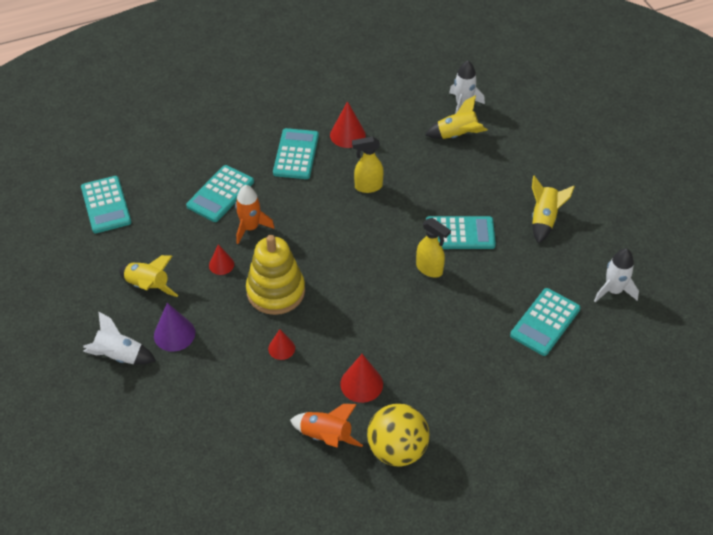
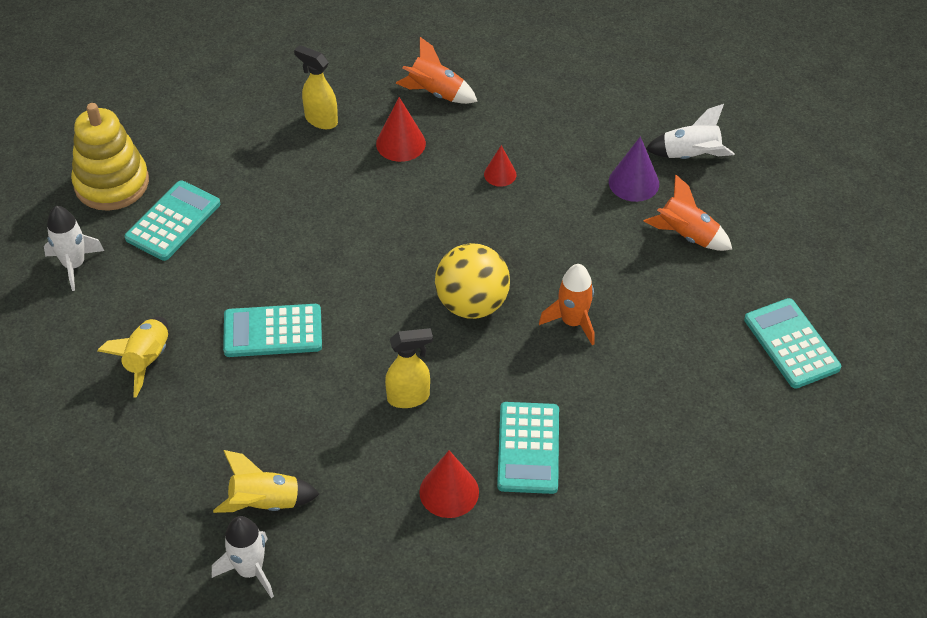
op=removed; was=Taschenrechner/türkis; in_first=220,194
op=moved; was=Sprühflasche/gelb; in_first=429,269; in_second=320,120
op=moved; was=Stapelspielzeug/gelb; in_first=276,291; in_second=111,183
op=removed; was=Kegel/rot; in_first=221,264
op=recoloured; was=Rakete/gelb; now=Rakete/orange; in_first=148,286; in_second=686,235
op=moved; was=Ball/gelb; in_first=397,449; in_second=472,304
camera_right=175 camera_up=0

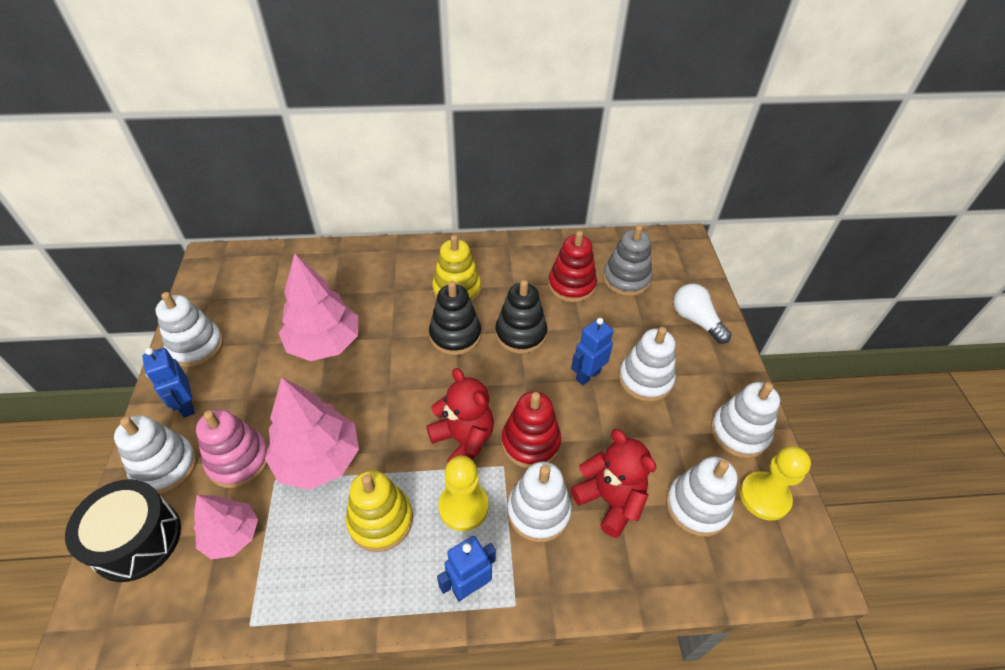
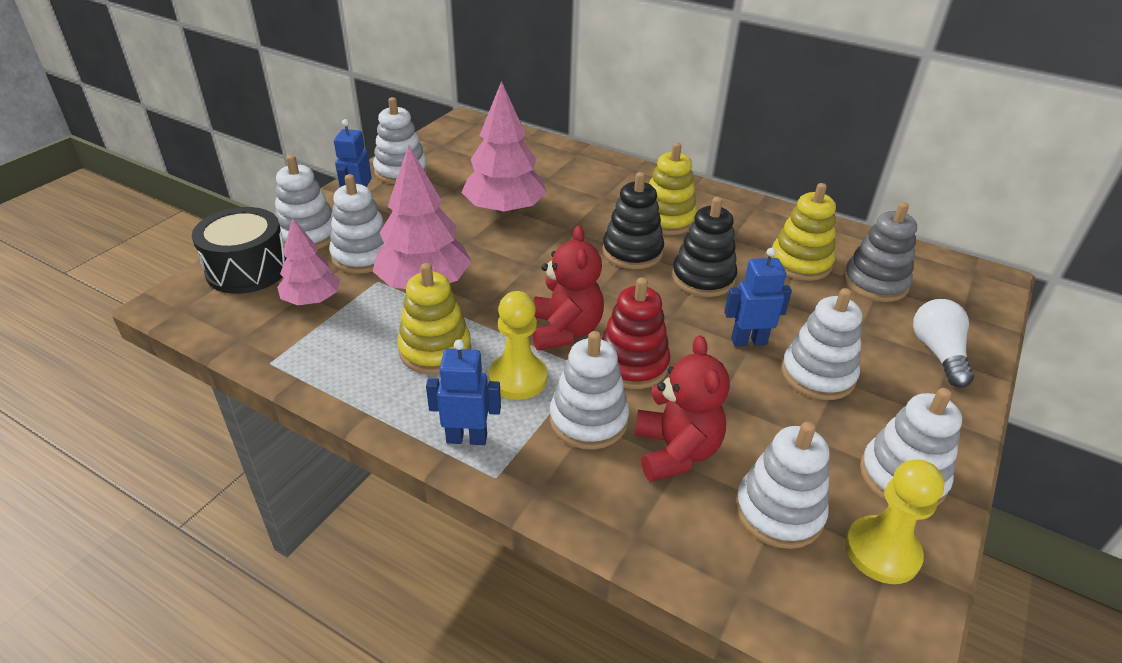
op=recoloured; was=Stapelspielzeug/rot; now=Stapelspielzeug/gelb; in_first=571,285; in_second=800,263
op=recoloured; was=Stapelspielzeug/rosa; now=Stapelspielzeug/weiß; in_first=239,460; in_second=363,256
camera_right=35 camera_up=-10

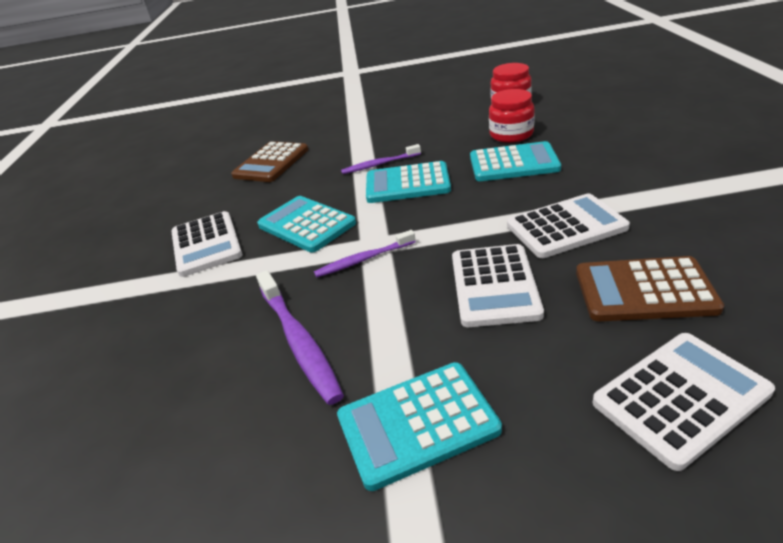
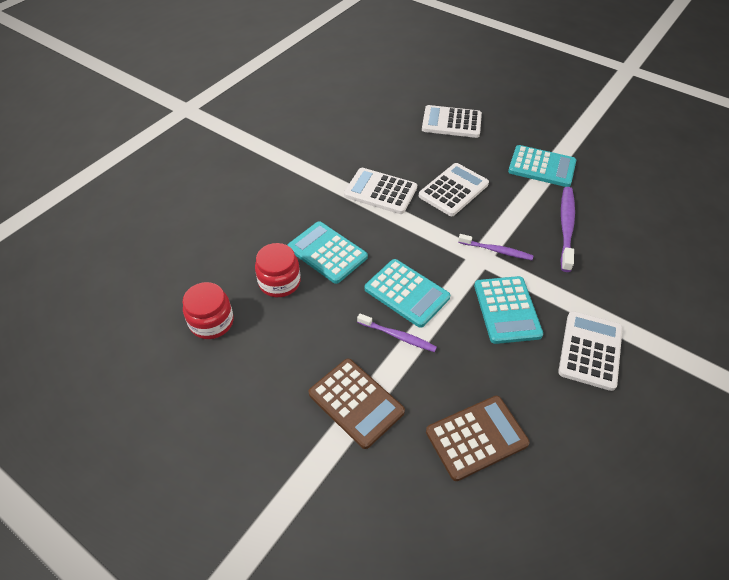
op=moved; was=Taschenrechner/braun; in_first=644,290; in_second=356,402
camera_right=-145 camera_up=15

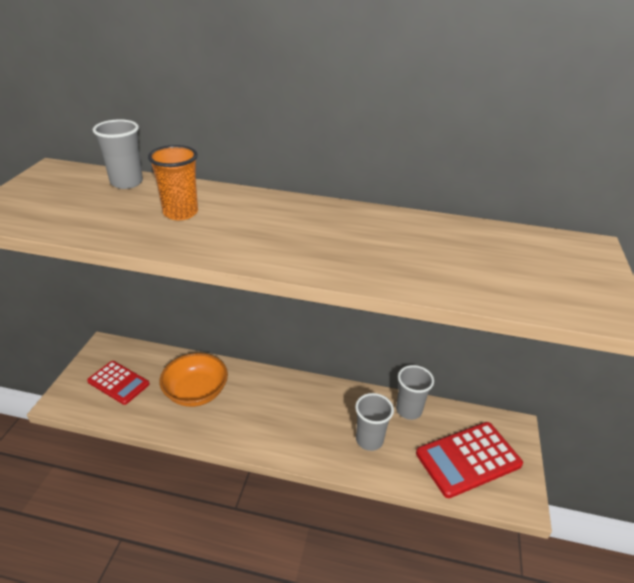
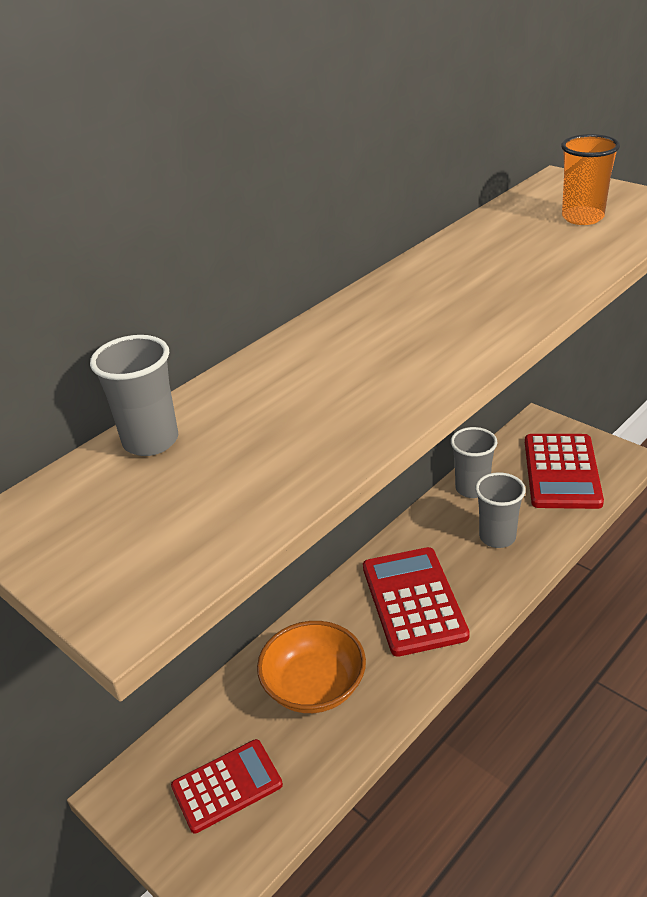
op=moved; was=Becher/orange; in_first=180,213; in_second=582,217
op=added; now=Taschenrechner/rot; in_second=414,601
camera_right=-55 camera_up=0

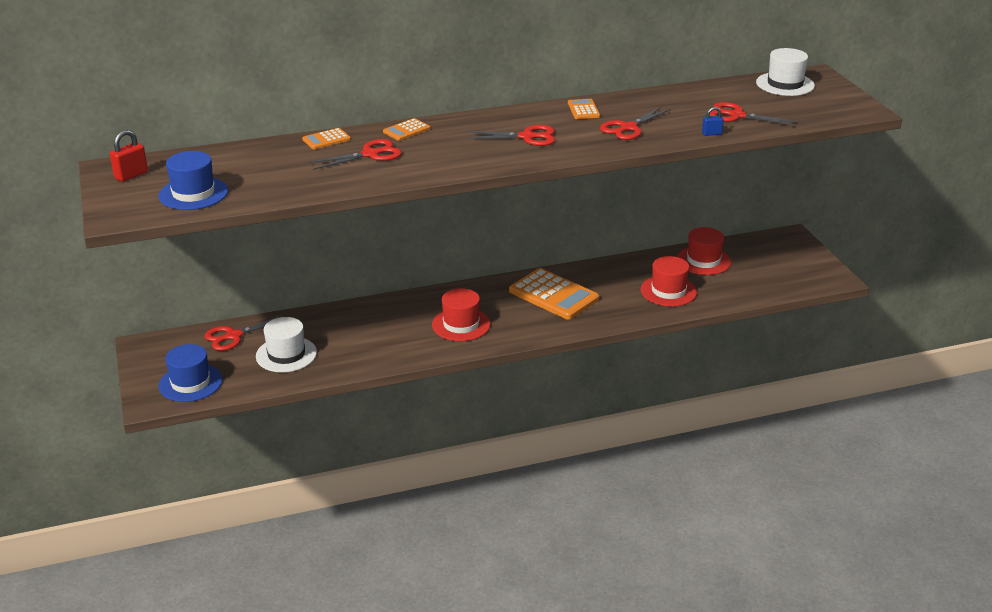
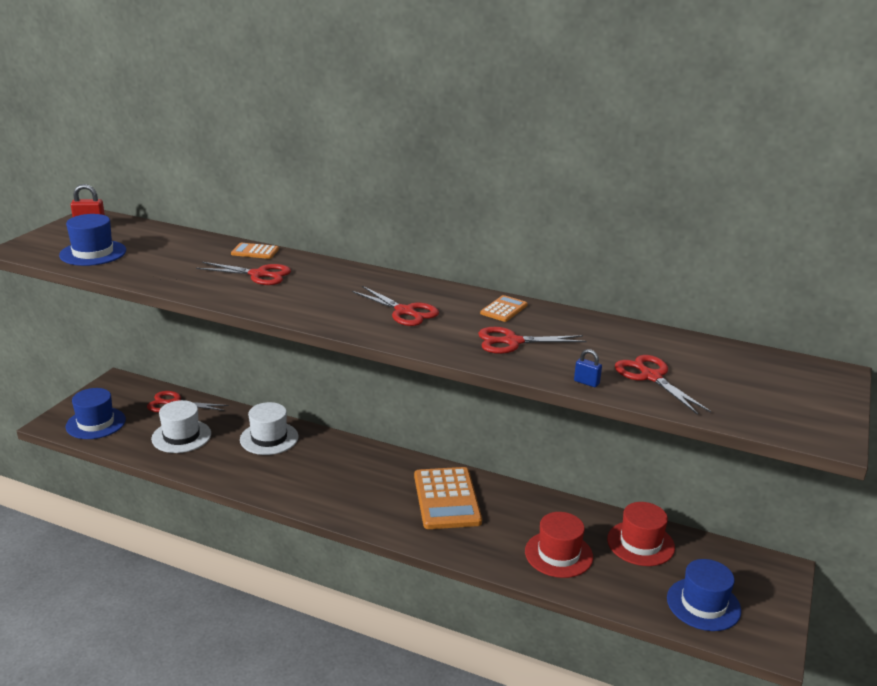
op=moved; was=Hut/weiß; in_first=785,84; in_second=269,438
op=removed; was=Taschenrechner/orange; in_first=406,130
op=removed; was=Hut/rot; in_first=461,325
op=added; now=Hut/blau; in_second=703,604
camera_right=40 camera_up=-5

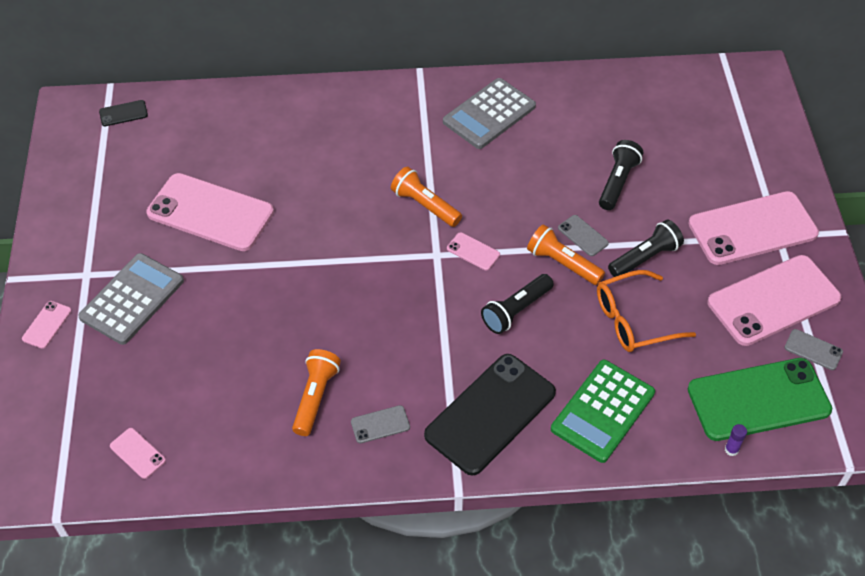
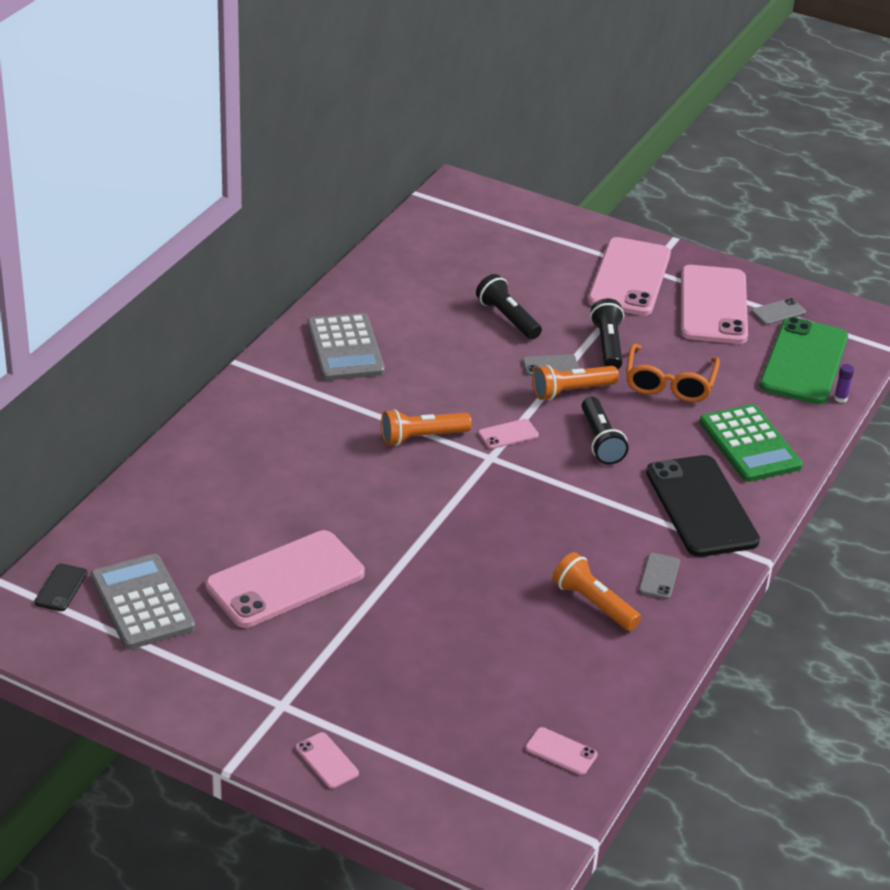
op=moved; was=Taschenrechner/grau; in_first=132,299; in_second=142,603
op=turned; was=Handy/rosa; in_first=138,453; in_second=561,751; clockwise=45
camera_right=-60 camera_up=-15

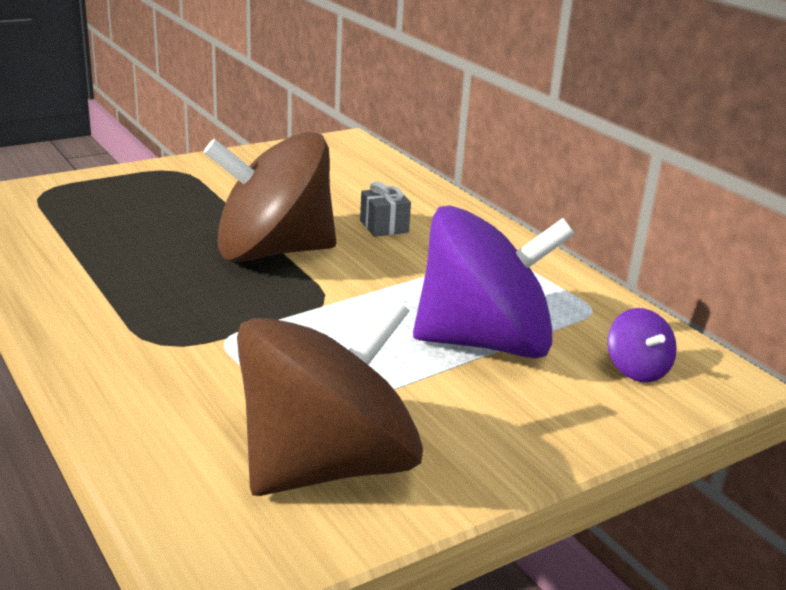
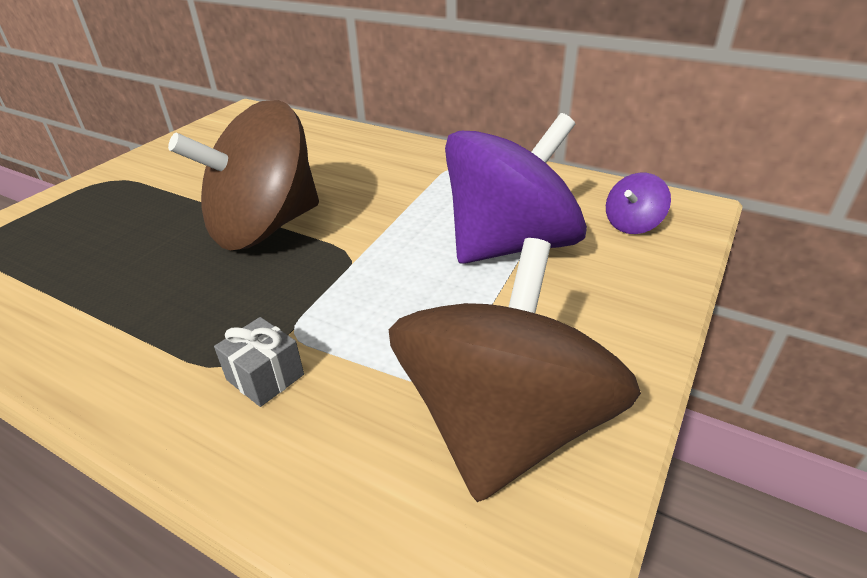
op=moved; was=Geschenk/grau; in_first=384,226; in_second=265,377
op=turned; was=Kreisel/lila; in_first=636,369; in_second=632,224; clockwise=90
camera_right=-25 camera_up=10

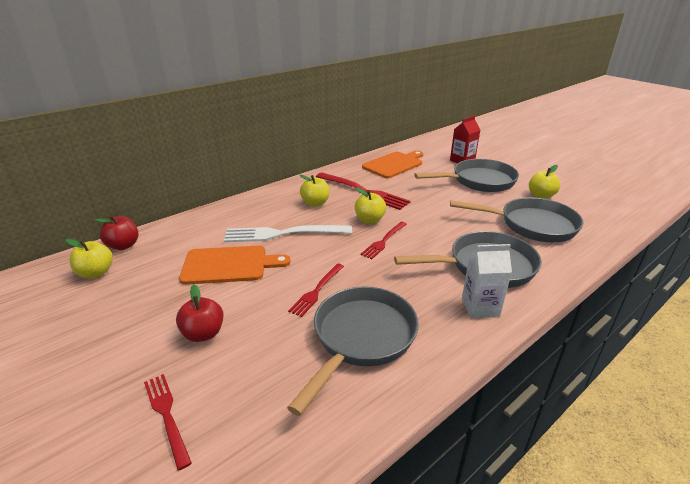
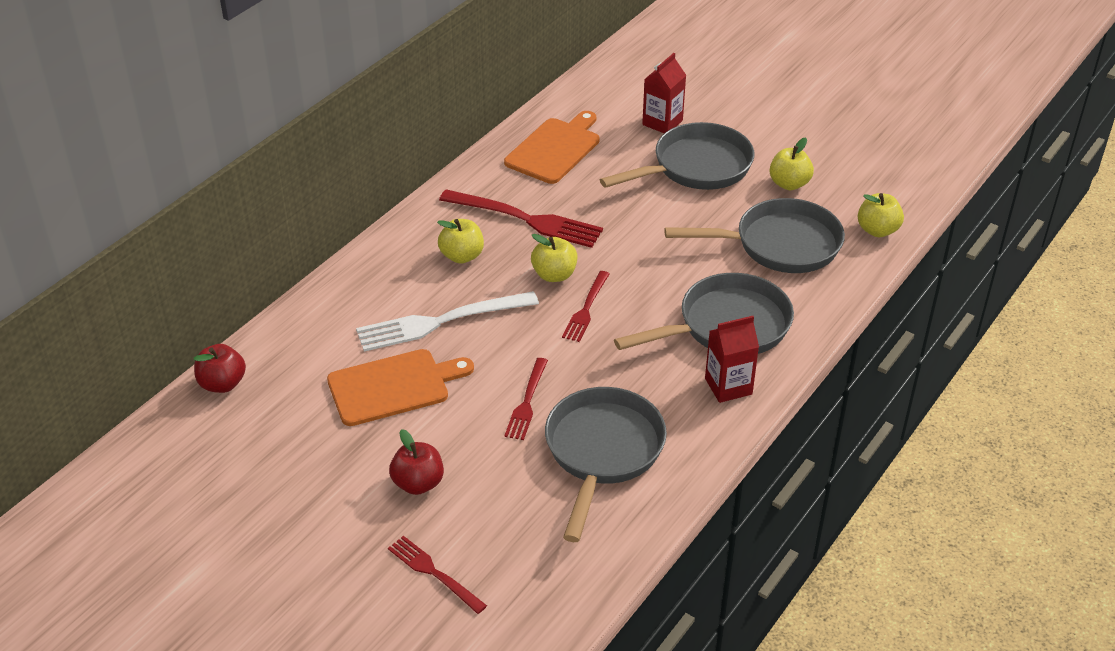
op=moved; was=Apfel/gelb; in_first=96,273; in_second=877,230
op=recoloured; was=Getränkekarton/weiß; now=Getränkekarton/rot; in_first=480,307; in_second=728,386
camera_right=-15 camera_up=10

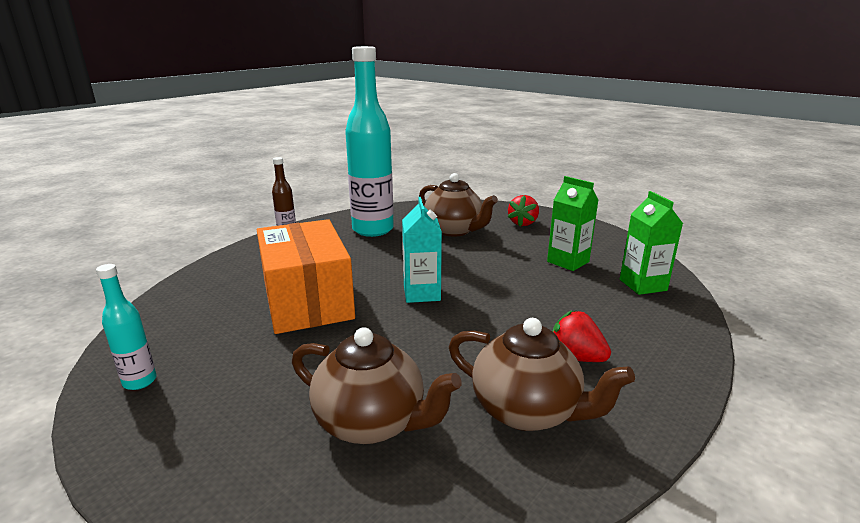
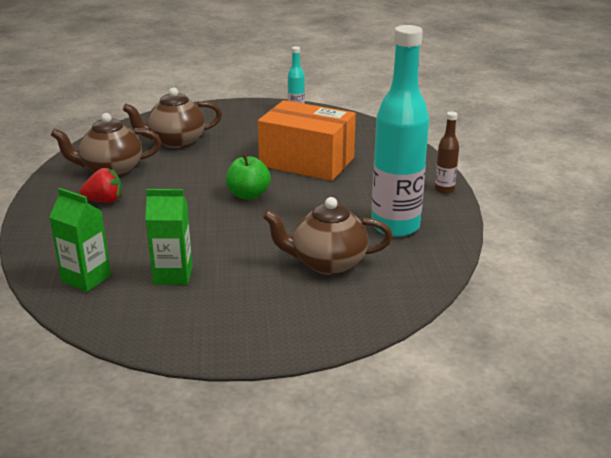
op=removed; was=Erdbeere/rot; in_first=523,223
op=replaced; was=Getränkekarton/türkis; now=Apfel/grün; in_first=421,293; in_second=248,195
camera_right=135 camera_up=5

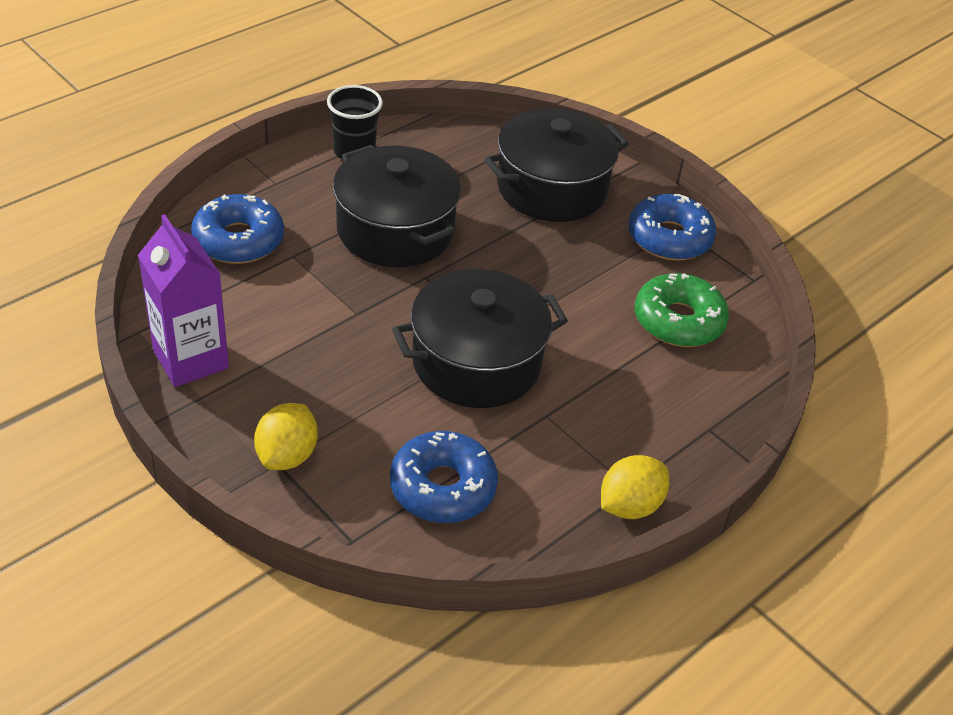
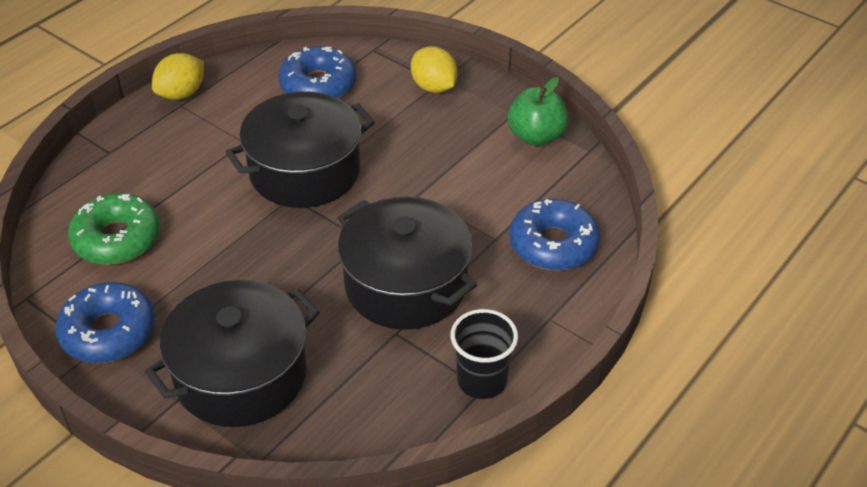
op=replaced; was=Getränkekarton/lila; now=Apfel/grün; in_first=190,359; in_second=536,136
op=turned; was=Zitrone/gelb; in_first=287,455; in_second=434,87; clockwise=-45
camera_right=175 camera_up=0

